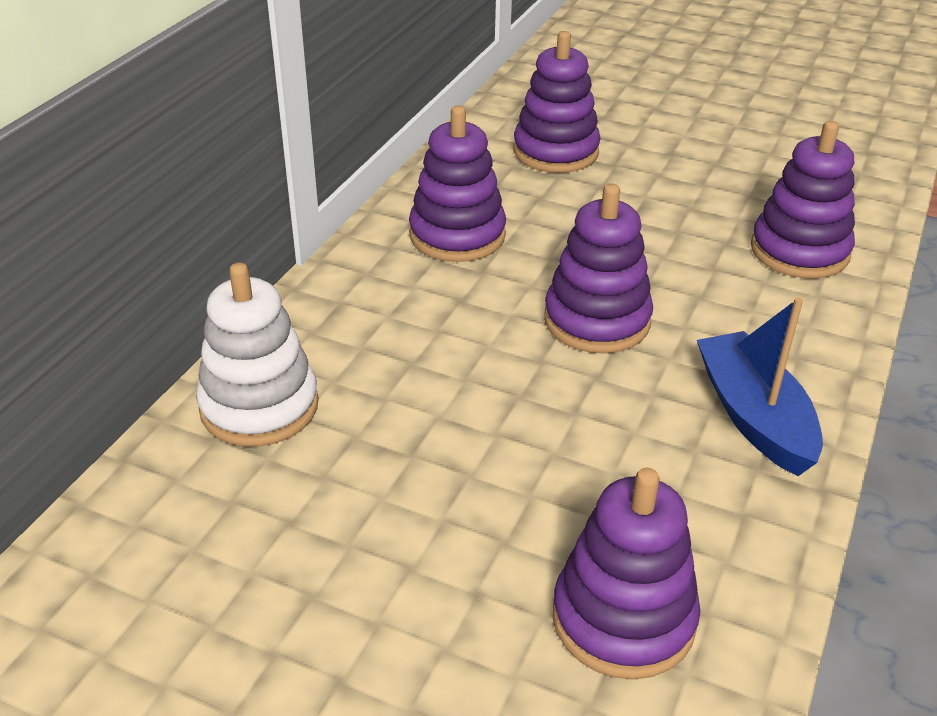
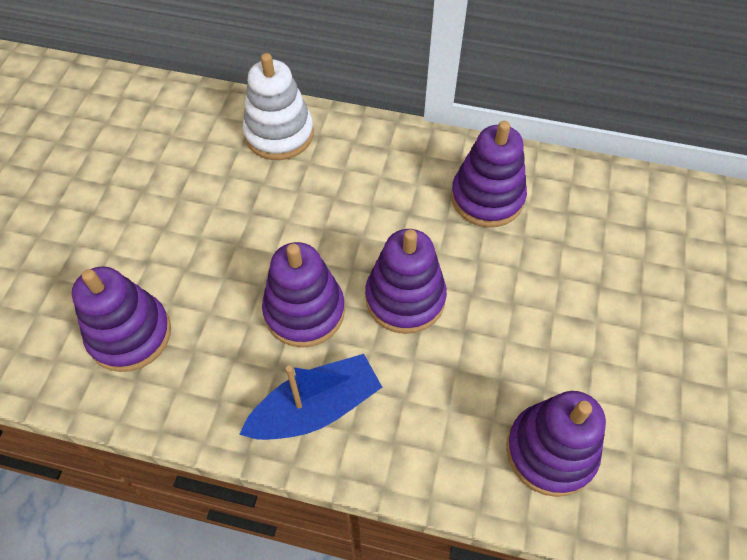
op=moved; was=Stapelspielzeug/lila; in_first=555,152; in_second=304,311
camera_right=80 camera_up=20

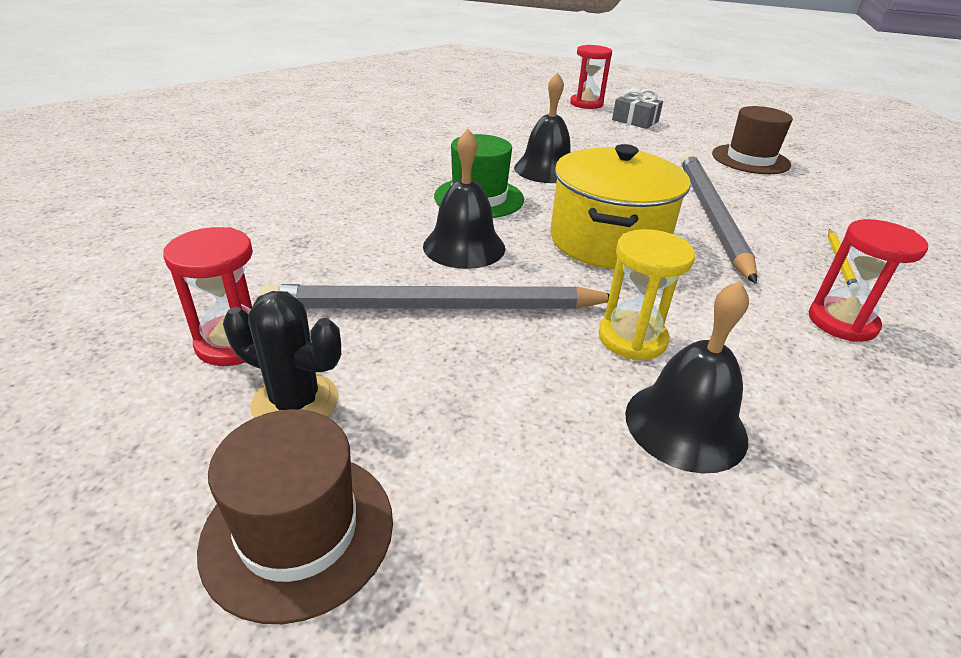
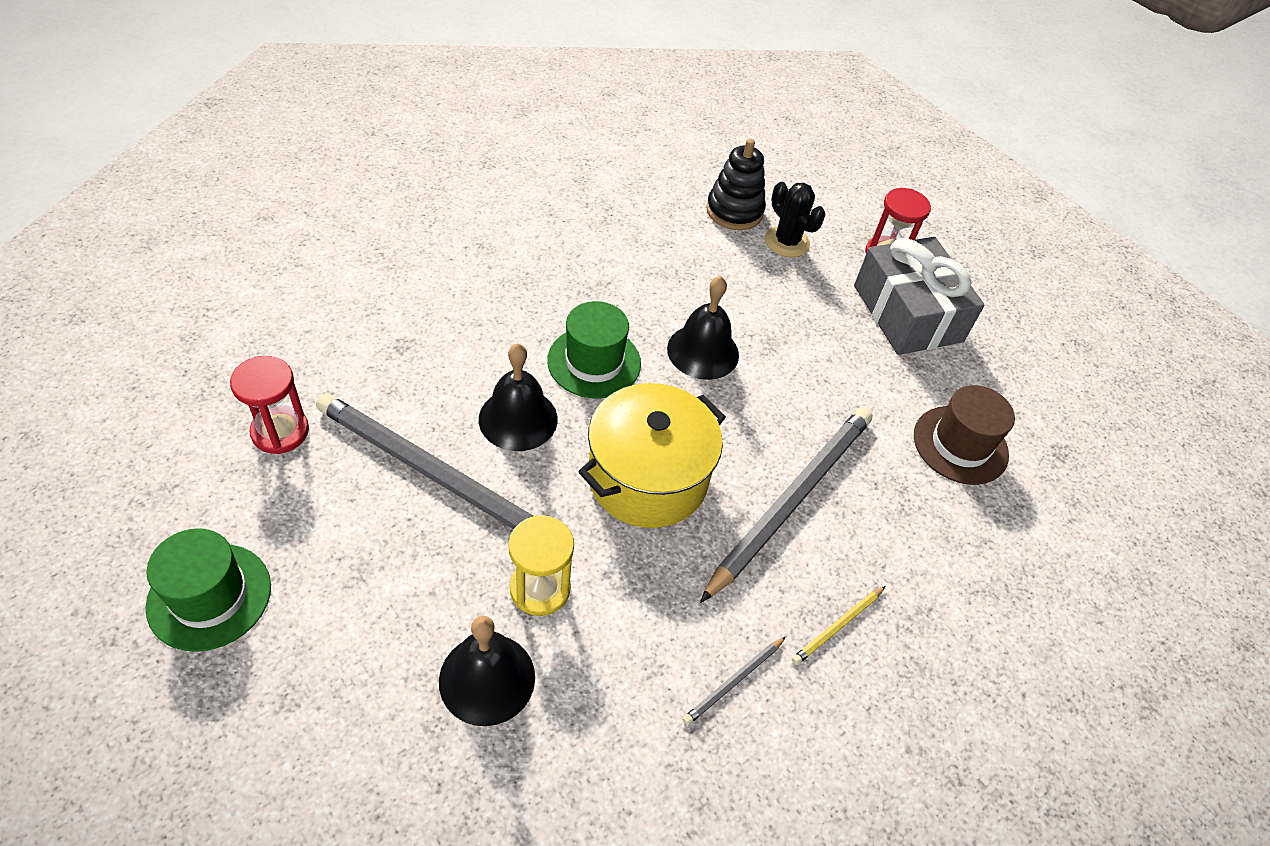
op=resized; was=Geschenk/grau; in_first=635,121; in_second=907,313; ratio=1.98
op=replaced; was=Sanduhr/rot; now=Bleistift/grau; in_first=842,322; in_second=733,682
op=moved; was=Kaktus/schwarz; in_first=295,402; in_second=787,242
op=recoloured; was=Hut/braun; now=Hut/grün; in_first=298,531; in_second=209,596
op=added; now=Stapelspielzeug/schwarz; in_second=734,211
camera_right=30 camera_up=15

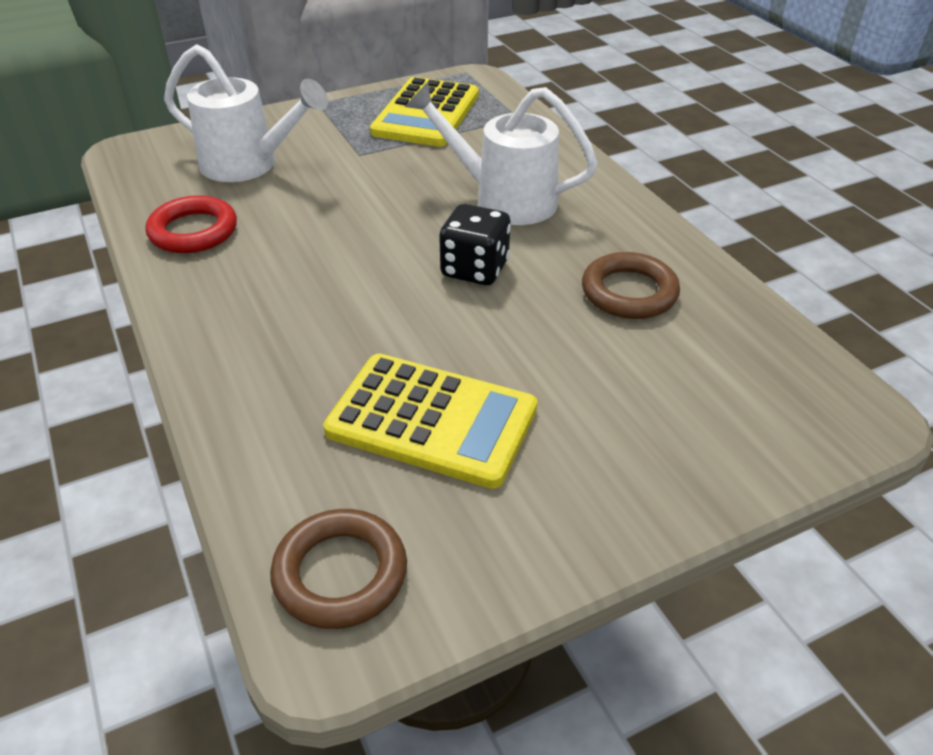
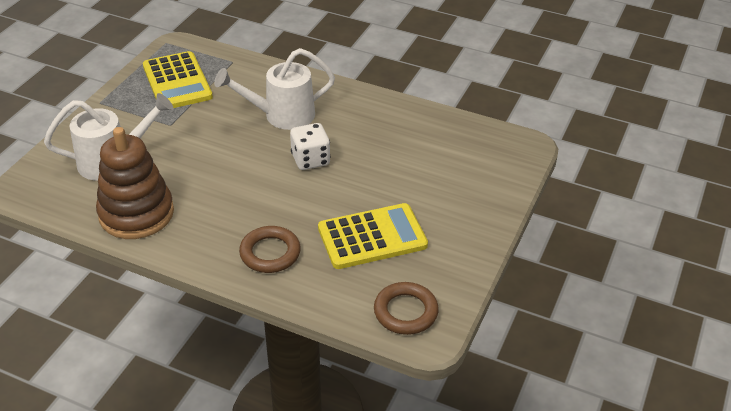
op=replaced; was=Ring/rot; now=Stapelspielzeug/braun; in_first=193,231; in_second=136,213
op=recoloured; was=Spielwürfel/schwarz; now=Spielwürfel/weiß; in_first=475,269; in_second=310,160
op=moved; was=Ring/braun; in_first=629,292; in_second=270,253
camera_right=-40 camera_up=0

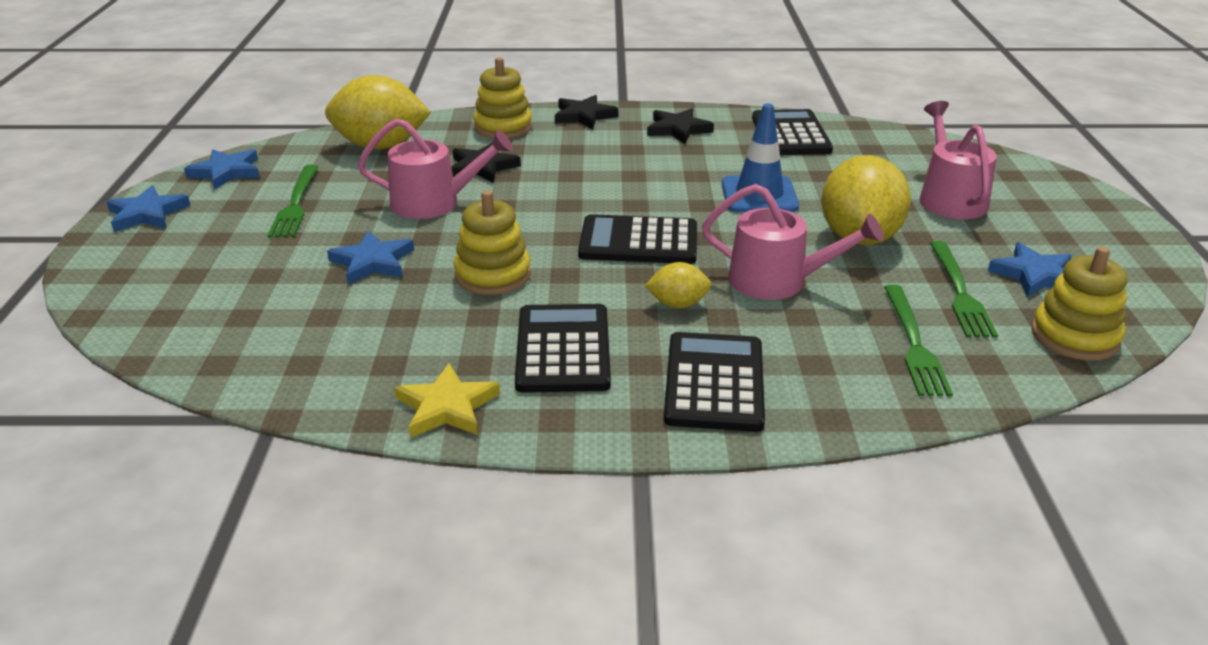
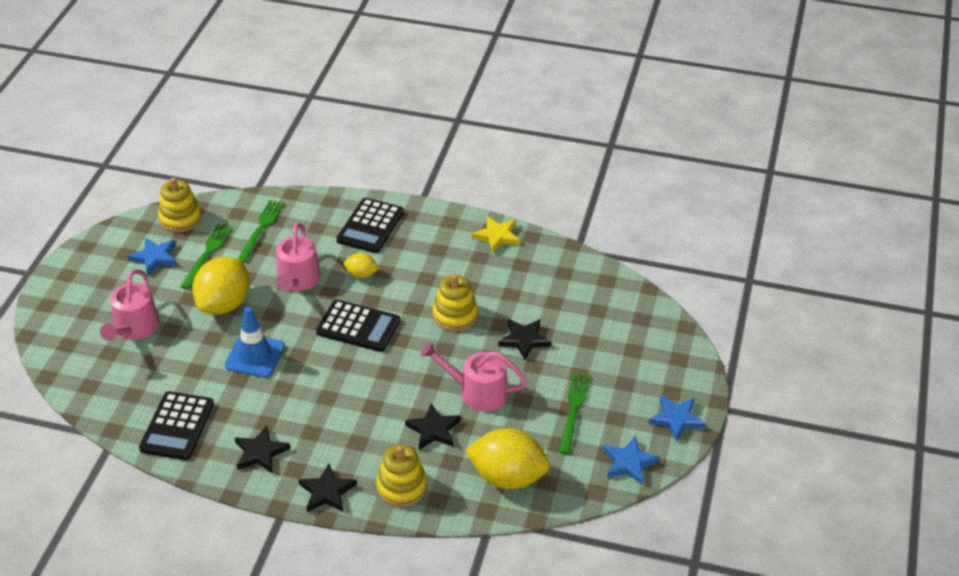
op=turned; was=Gießkanne/rosa; in_first=777,281; in_second=297,280; clockwise=-120
op=recoloured; was=Stern/blau; now=Stern/schwarz; in_first=372,262; in_second=524,340
op=removed; was=Taschenrechner/schwarz; in_first=563,349
camera_right=-165 camera_up=10

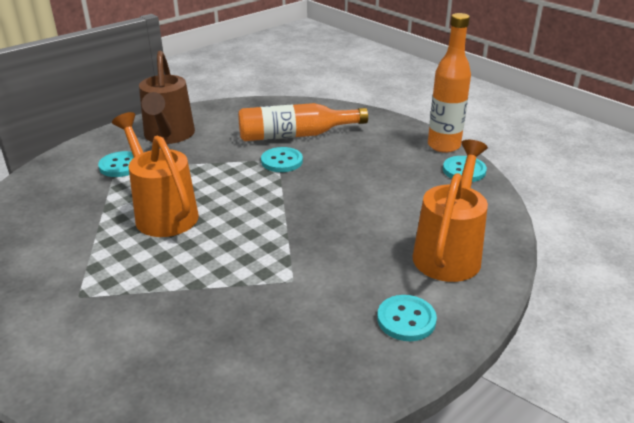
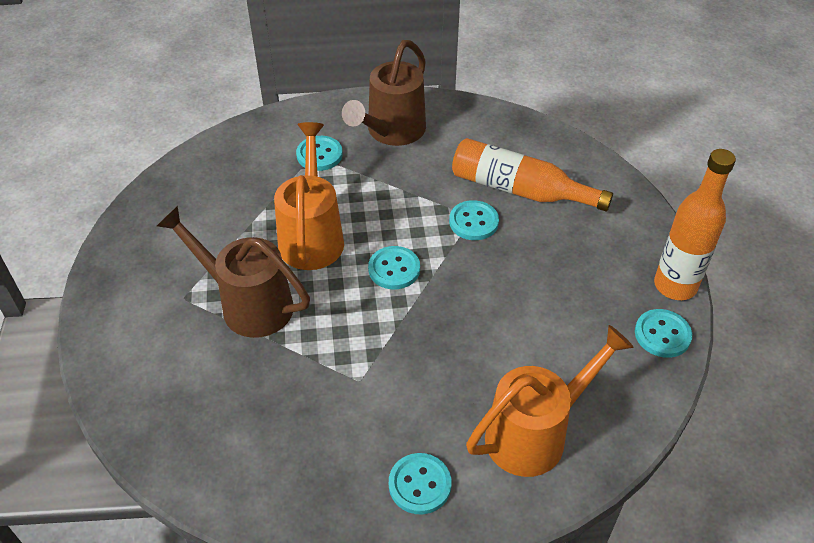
op=added; now=Gießkanne/braun; in_second=248,304
op=added; now=Knopf/türkis; in_second=394,269
camera_right=35 camera_up=15

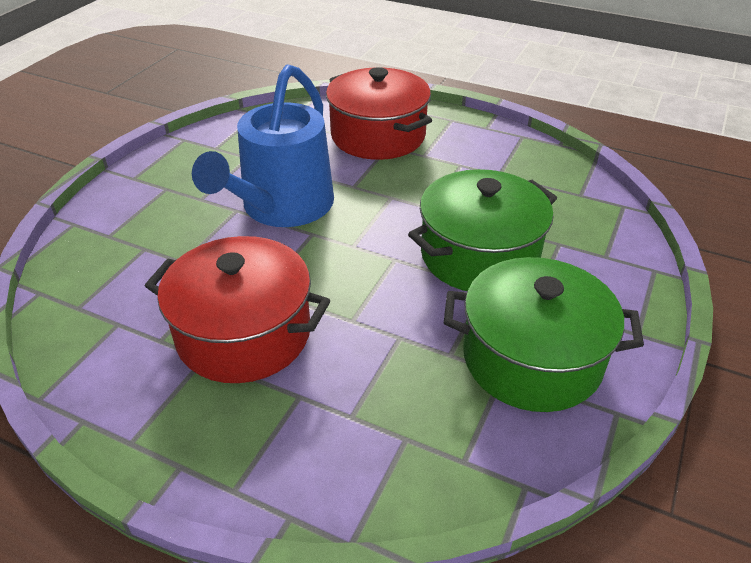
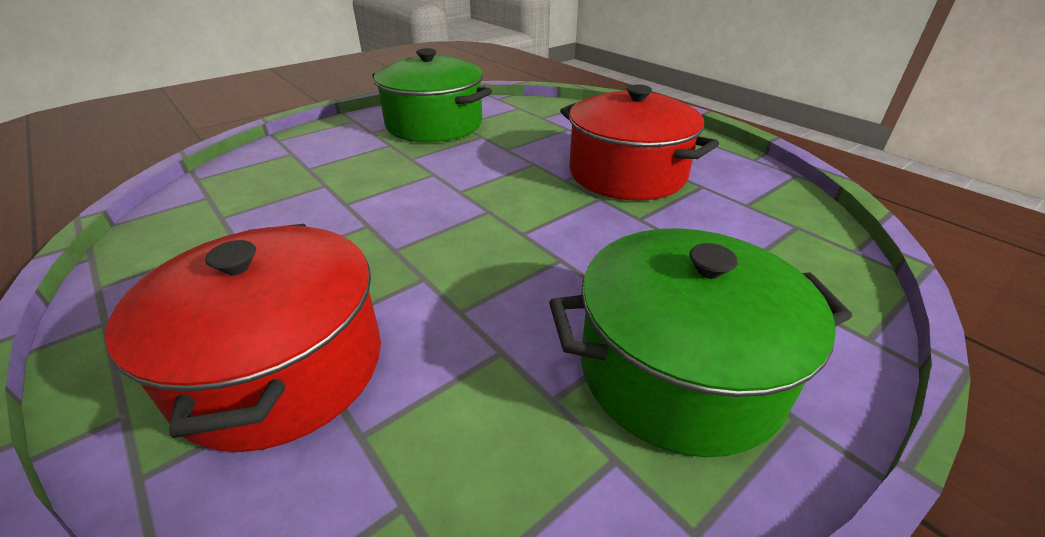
op=removed; was=Gießkanne/blau; in_first=282,207
op=moved; was=Kochtopf/grün; in_first=479,255; in_second=679,371
camera_right=-155 camera_up=-5

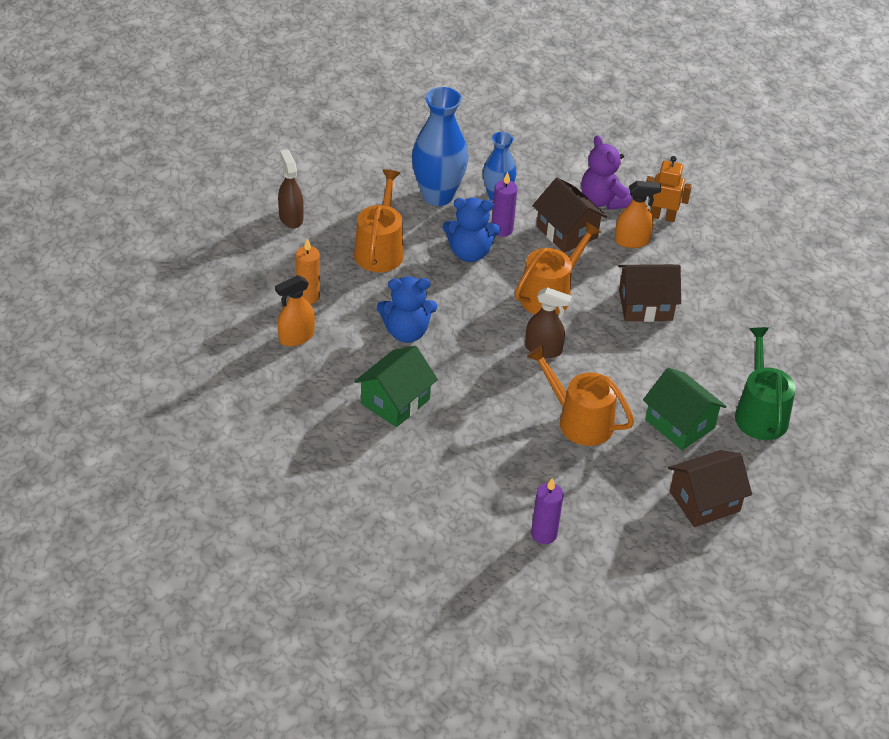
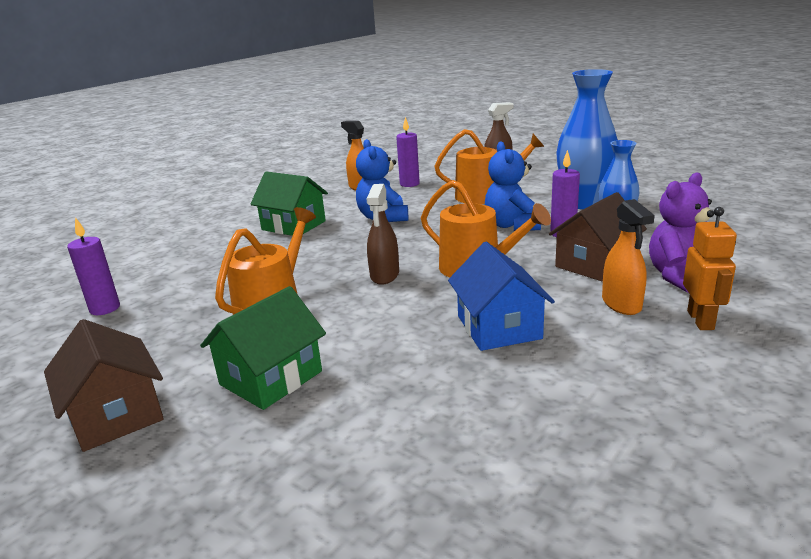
op=recoloured; was=Kerze/orange; now=Kerze/lila; in_first=308,296; in_second=409,184
op=recoloured; was=Haus/braun; now=Haus/blau; in_first=645,305; in_second=498,327
op=removed; was=Gießkanne/grün; in_first=760,413
camera_right=85 camera_up=-20

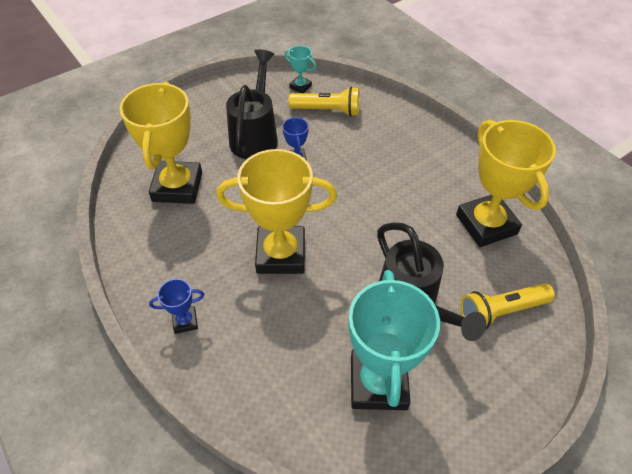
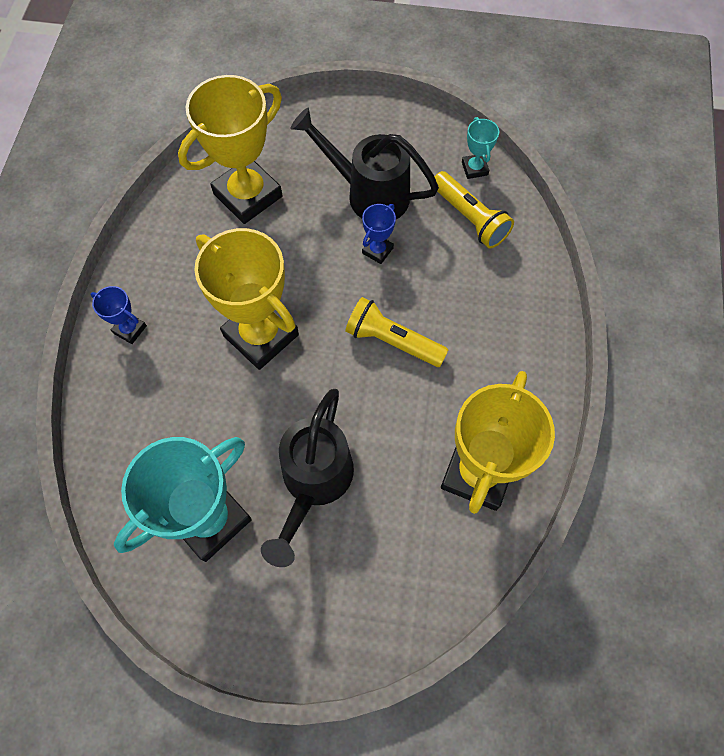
op=turned; was=Gießkanne/schwarz; in_first=255,136; in_second=369,194; clockwise=-120
op=moved; was=Taschenlampe/gelb; in_first=501,311; in_second=392,341
camera_right=45 camera_up=15

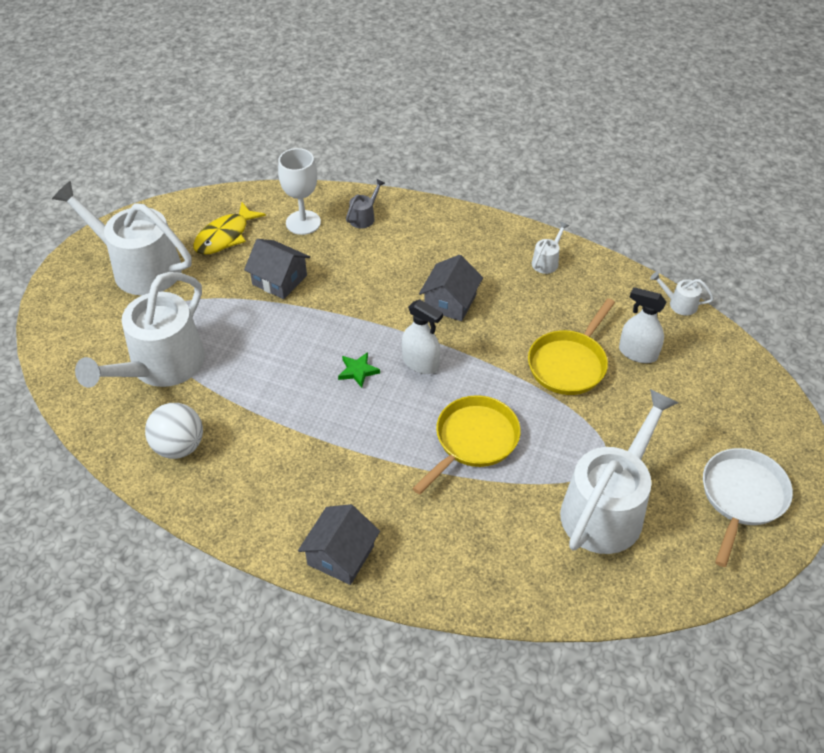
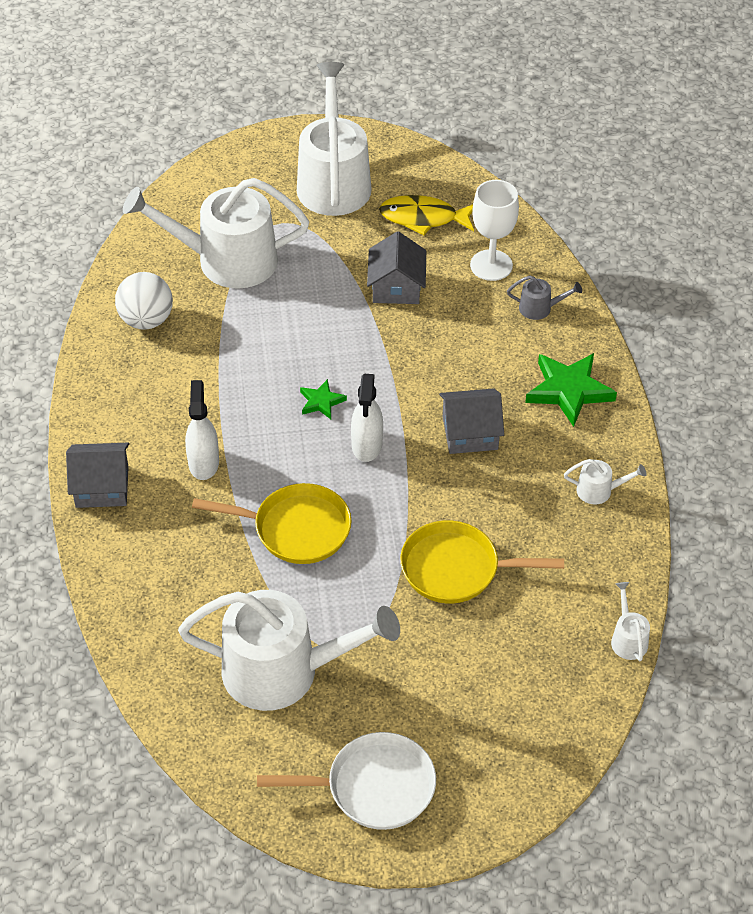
op=moved; was=Sprühflasche/weiß; in_first=637,353; in_second=203,463
op=added; now=Stern/grün; in_second=569,391
camera_right=60 camera_up=0

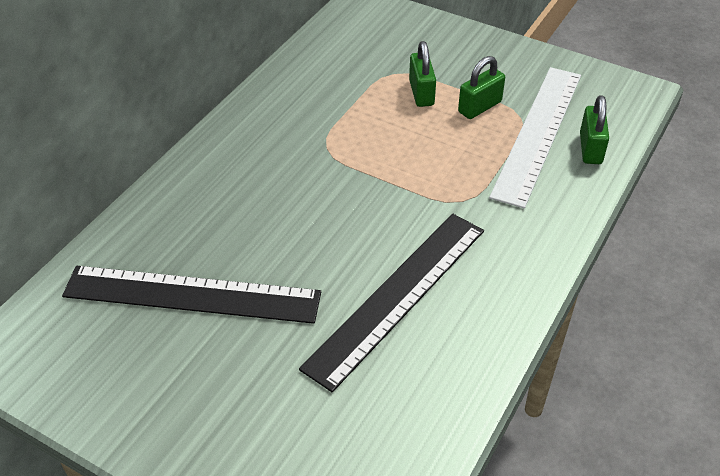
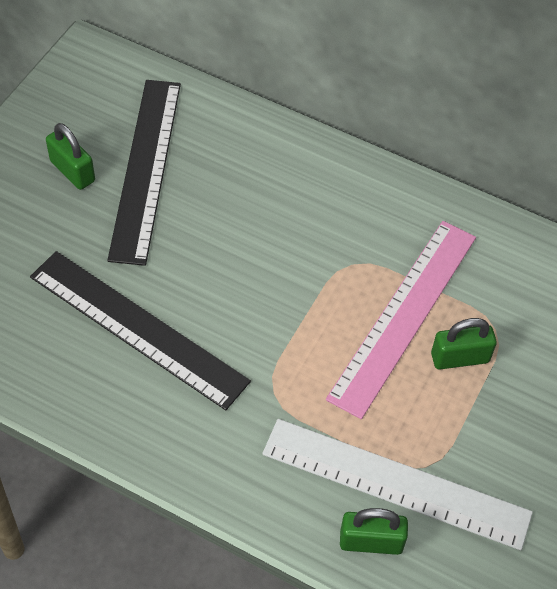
op=moved; was=Vorhängeschloss/grün; in_first=479,107; in_second=72,171
op=added; now=Lineal/rosa; in_second=404,315
camera_right=85 camera_up=10

